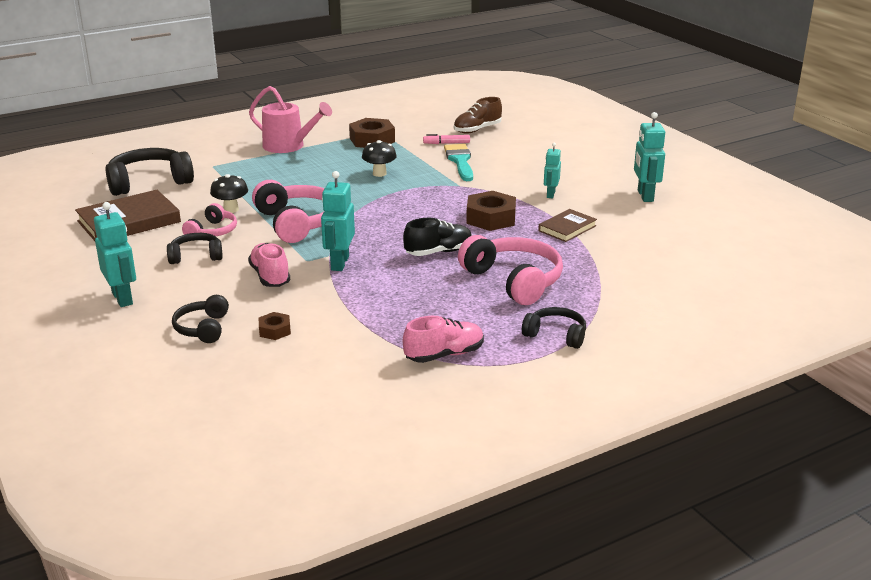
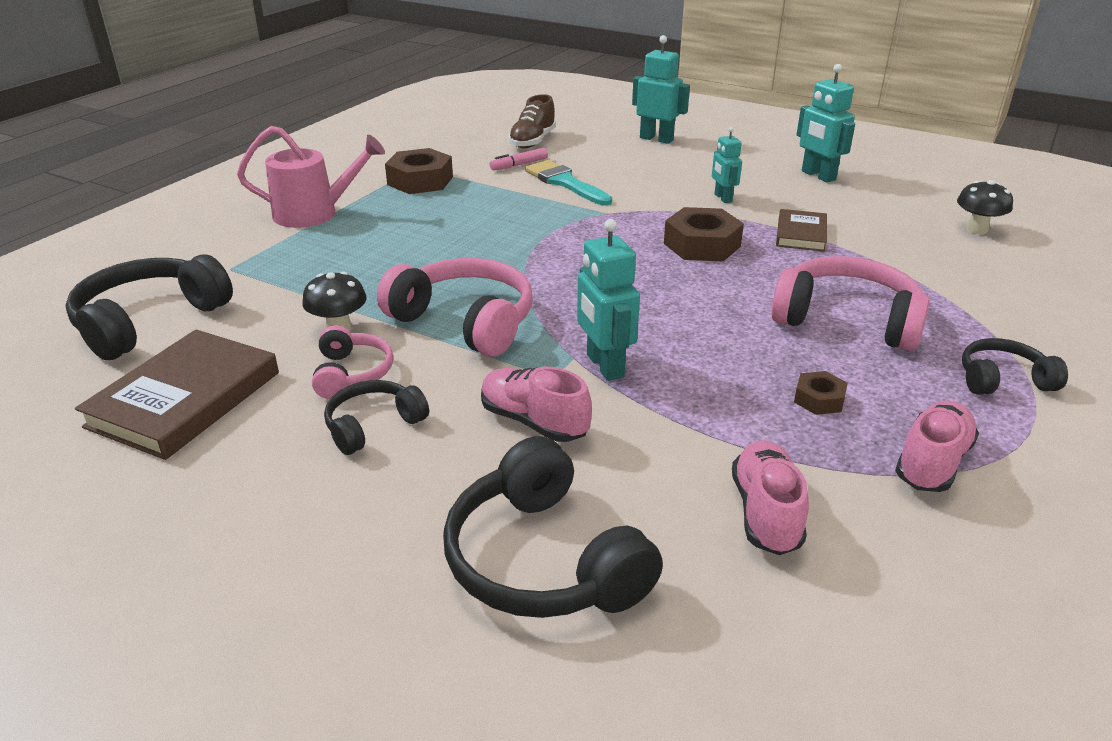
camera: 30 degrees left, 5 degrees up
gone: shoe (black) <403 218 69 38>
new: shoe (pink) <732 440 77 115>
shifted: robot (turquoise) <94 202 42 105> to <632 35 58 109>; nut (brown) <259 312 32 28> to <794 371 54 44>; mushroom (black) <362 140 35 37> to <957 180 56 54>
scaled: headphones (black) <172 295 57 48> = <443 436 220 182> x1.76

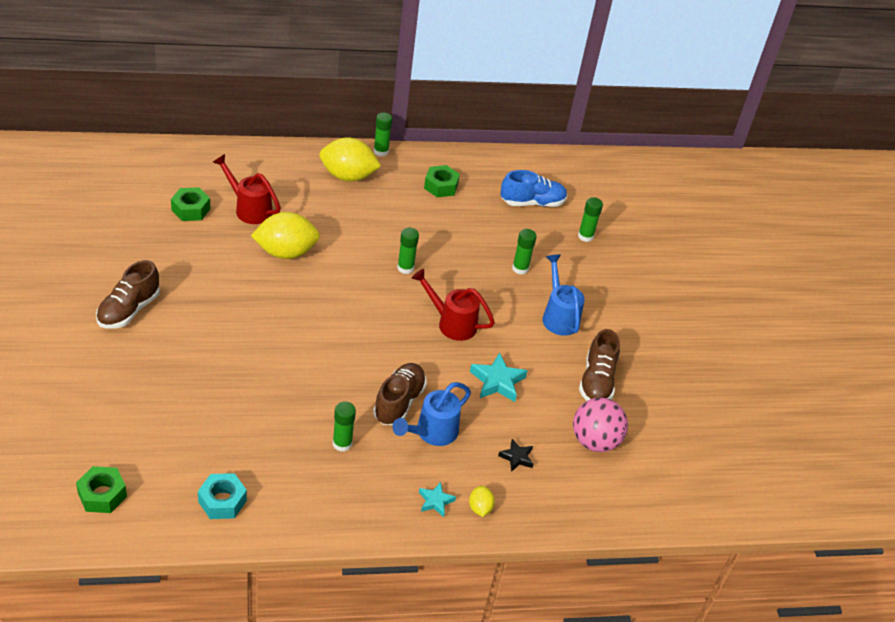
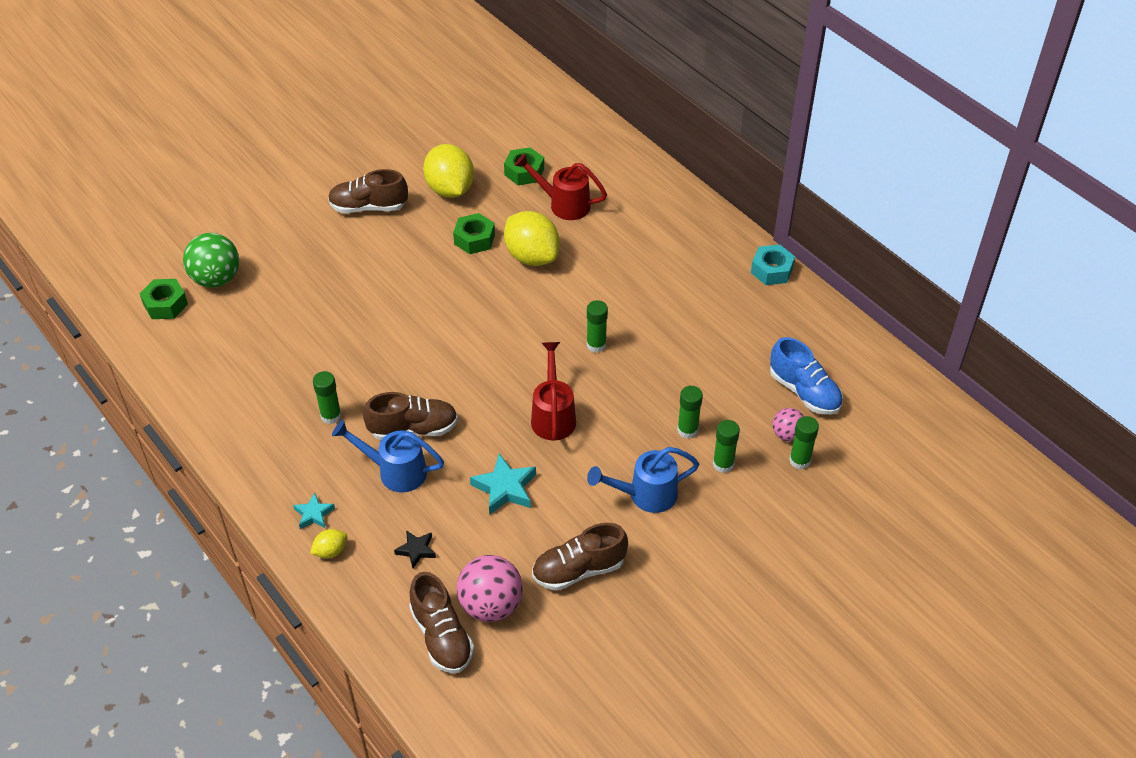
camera: 65 degrees right, 5 degrees up
new: ball (green) <183 233 56 55>; shoe (brown) <409 572 65 101>; ball (pink) <772 408 32 33>
shifted: nut (turquoise) <198 473 49 46> to <751 244 44 41>; lemon (yellow) <319 137 62 45> to <423 144 51 54>; glue stick (green) <374 113 18 43> to <713 420 27 53>; nut (green) <424 165 36 32> to <453 213 42 41>
rotated: watering can (red) <213 154 68 70> = <514 153 93 67> 75 degrees counterclockwise; watering can (blue) <543 254 41 82> = <587 447 112 66> 150 degrees counterclockwise

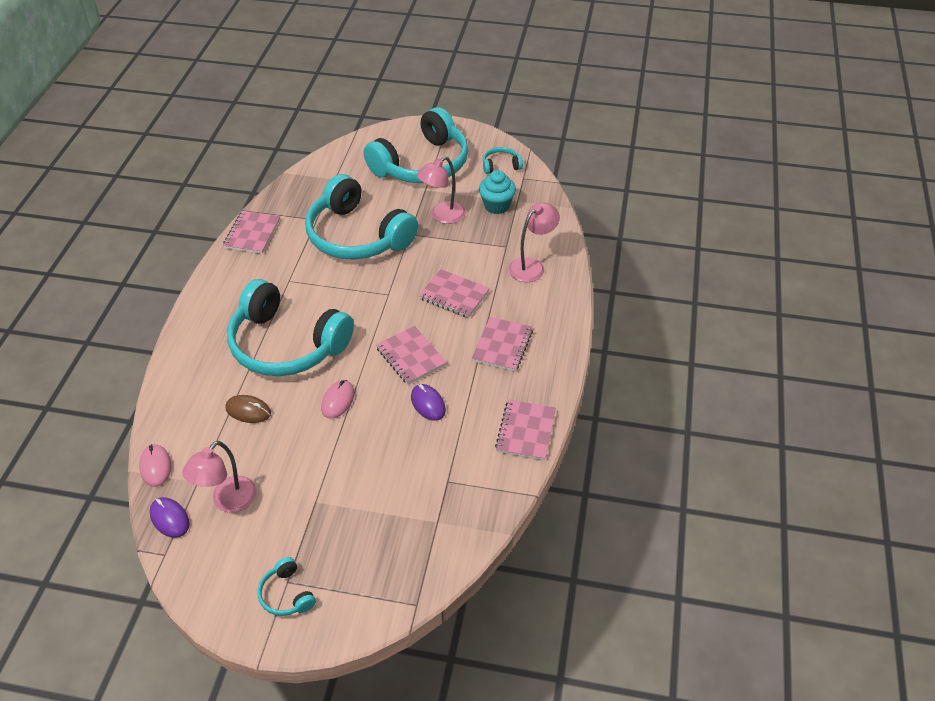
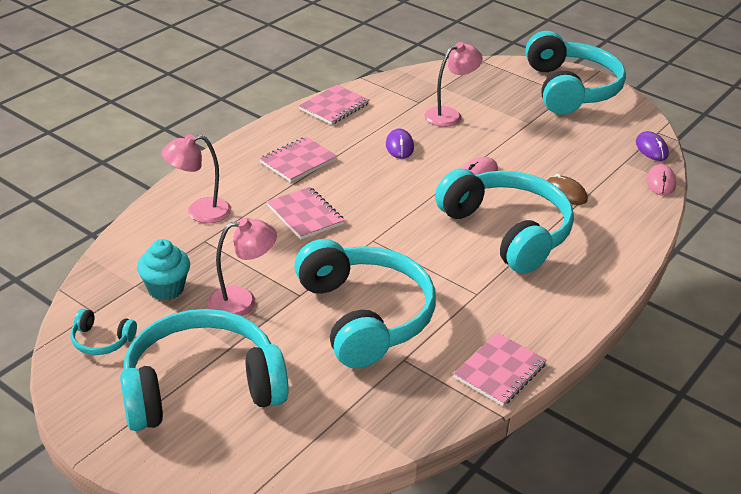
camera: 155 degrees left, 10 degrees down
gone: notebook (pink) <376 326 71 59>
shifted: lamp (pink) <182 441 75 72> to <424 42 59 85>
scaled: headphones (turquoise) <258 557 58 59> = <525 31 101 84> x2.48

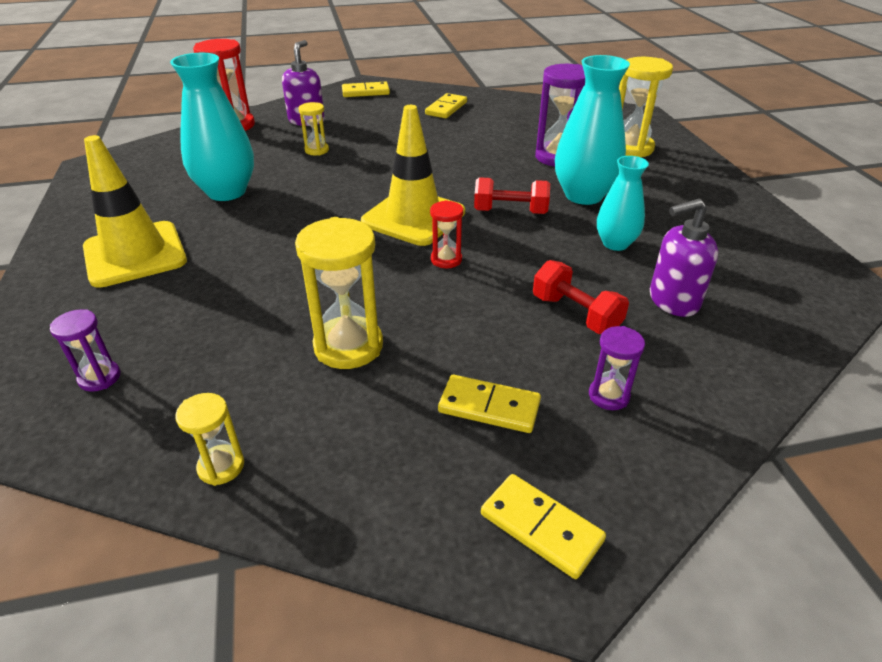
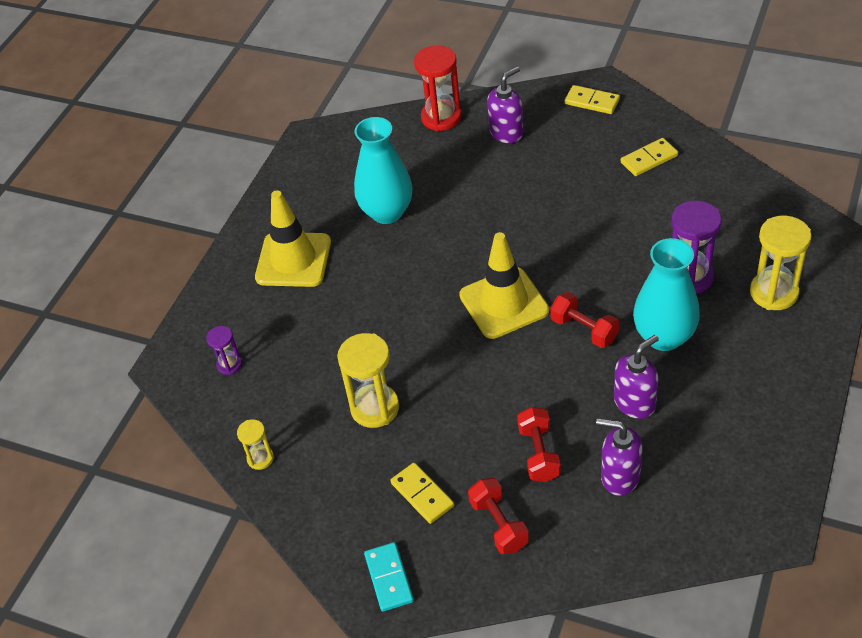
camera: 40 degrees right, 10 degrees up
gone: hourglass (yellow) <299 102 30 54>; hourglass (red) <430 200 33 68>
swapped: hourglass (purple) <589 326 56 84> to dumbbell (red) <468 478 61 76>; vase (turquoise) <597 156 52 95> to soap dispenser (purple) <614 335 45 84>
repainted: domino (yellow) <481 474 125 105> to domino (turquoise) <364 542 50 70>

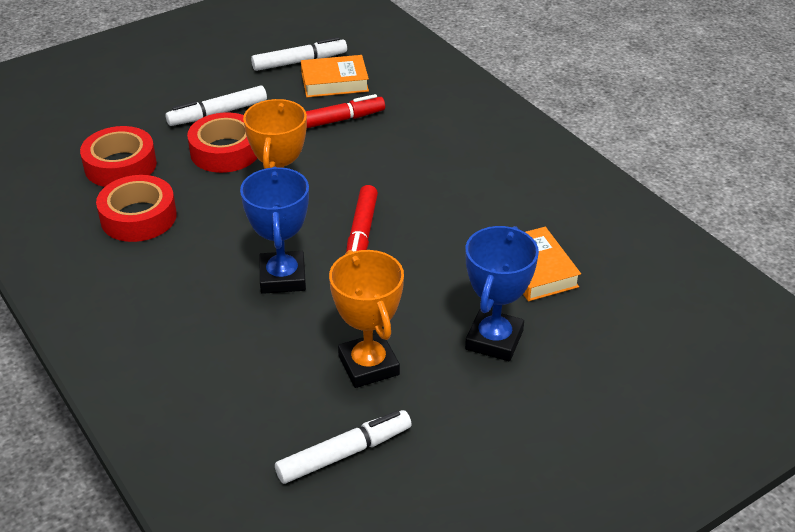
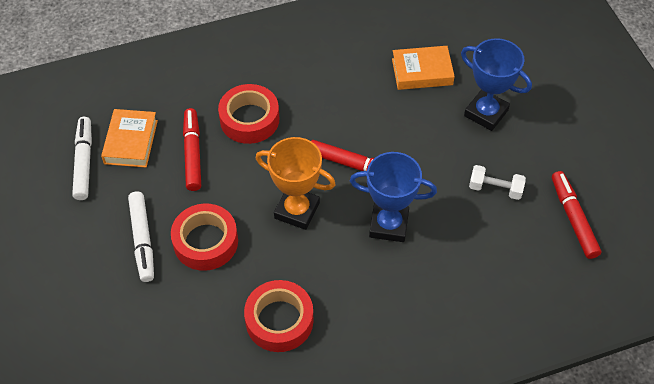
camera: 75 degrees left, 15 degrees up
shifted: tape (red) <80 126 77 61> to <218 84 61 60>
swapped: trophy (orange) <329 250 75 138> to dumbbell (white) <469 165 57 35>
repainted: marker (white) <275 410 137 74> to marker (red) <552 171 49 88>

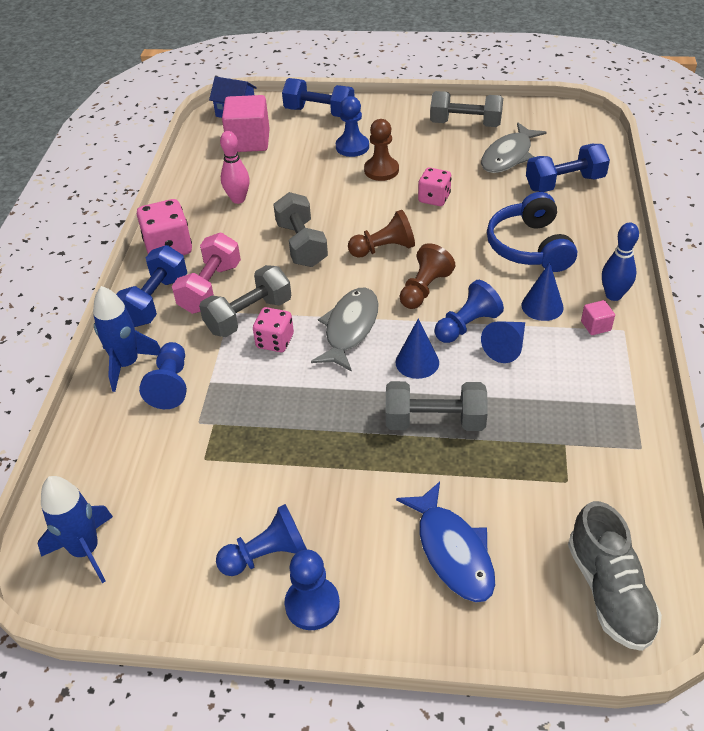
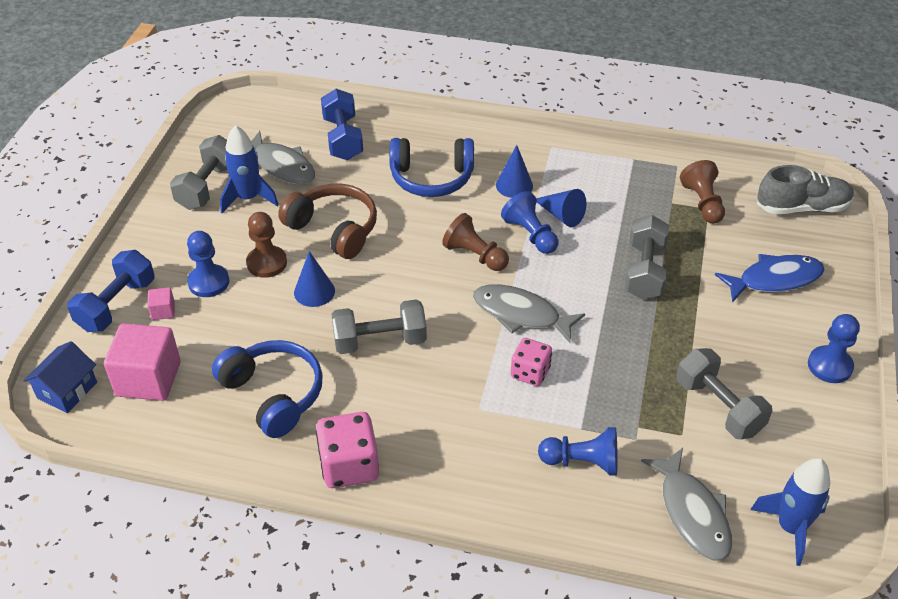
camera: 85 degrees left, 0 degrees up
gone: dumbbell (blue) <116 245 71 82>; dumbbell (pink) <172 233 69 81>; pawn (blue) <216 504 91 72>; bowling pin (blue) <602 223 37 78>
new: fish (grey) <641 448 91 113>
shifted: rocket (blue) <93 286 68 106> to <220 125 58 88>; dumbbell (grey) <199 265 92 72> to <676 348 96 92>; pawn (brown) <348 210 67 48> to <680 160 45 64>; cone (blue) <396 318 43 61> to <294 251 41 56>; cube (pink) <581 300 34 35> to <147 287 28 33>
swapped: bowling pin (pink) <220 131 30 73> to headphones (blue) <212 340 111 98>; dice (pink) <418 168 33 38> to headphones (brown) <278 184 99 75>

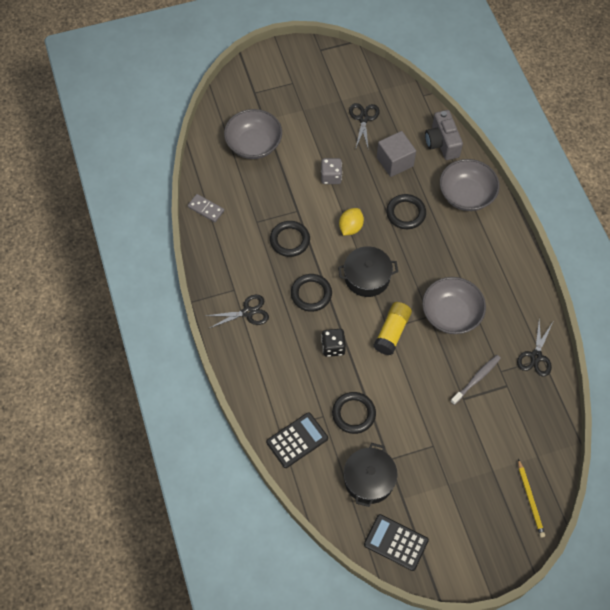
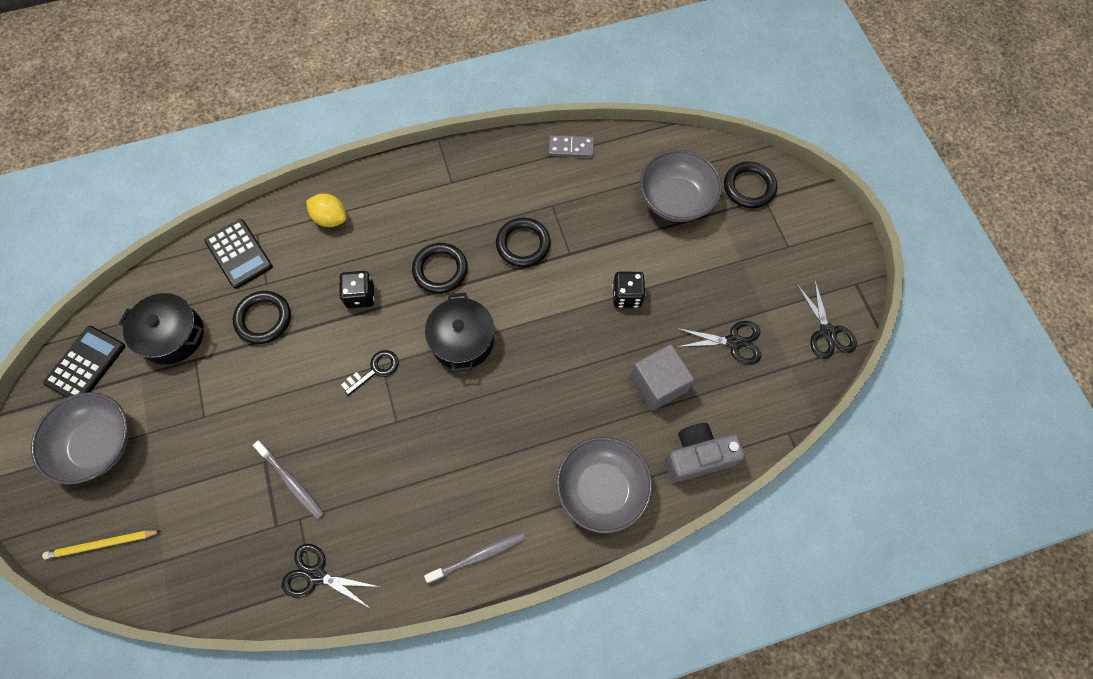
camera: 90 degrees right, 5 degrees up
new: toothbrush (grey) <424 531 102 52>
shifted: scissors (black) <206 295 63 34> to <797 279 60 80>; lemon (yellow) <339 208 25 28> to <306 194 41 33>; ring (black) <386 194 40 35> to <724 161 53 47>; bowl (grey) <422 277 64 57> to <31 392 98 93>
swapped: glue stick (yellow) <374 302 38 53> to key (black) <341 350 58 46>
repainted: dice (grey) <321 158 21 26> to dice (black) <612 272 34 36>
rotated: domino (grey) <187 194 37 28> = <549 135 45 23> 60 degrees clockwise

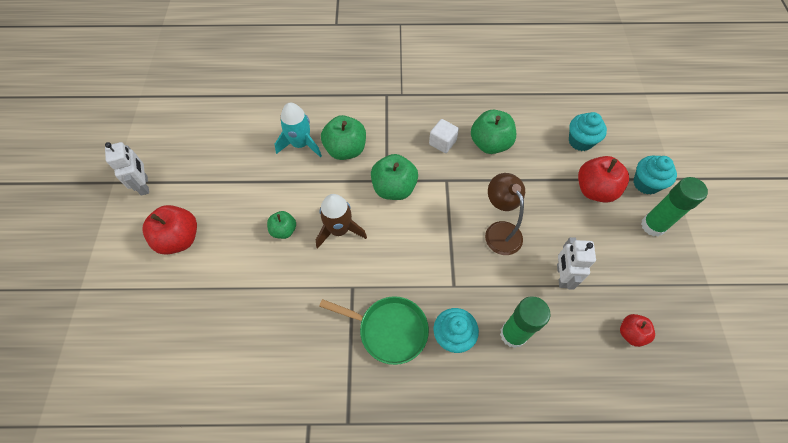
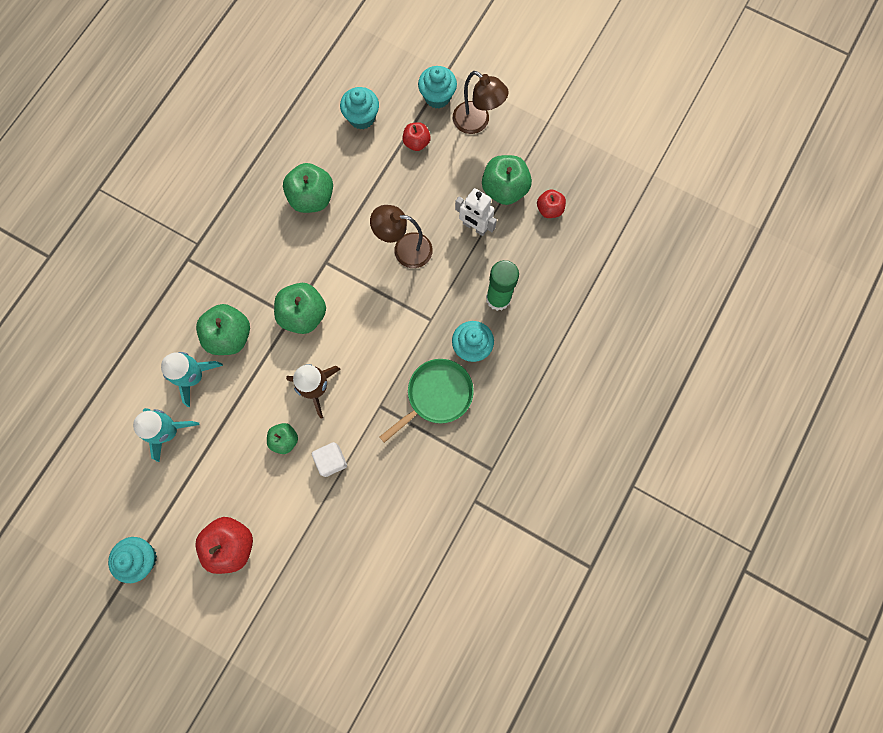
camera: 60 degrees left, 15 degrees up
new: rocket (turquoise) <133 408 67 54>; apple (green) <482 155 50 50>
shifted: cube (white) <429 119 30 34> to <312 442 35 35>
swapped: robot (white) <105 142 44 54> to cupcake (turquoise) <108 537 49 46>; glue stick (green) <641 177 67 60> to lamp (brown) <453 71 56 63>
scaled: apple (red) <578 156 51 47> = <402 122 29 29> x0.58

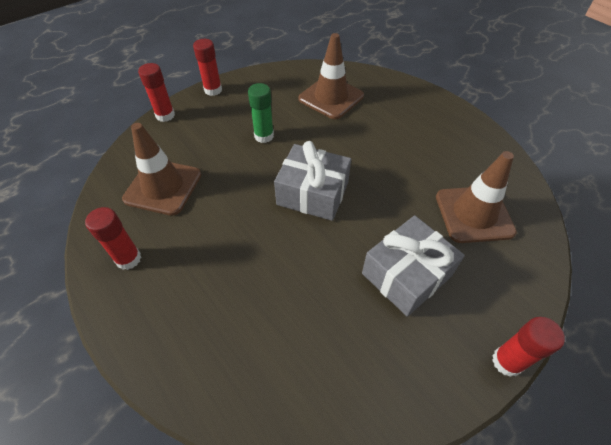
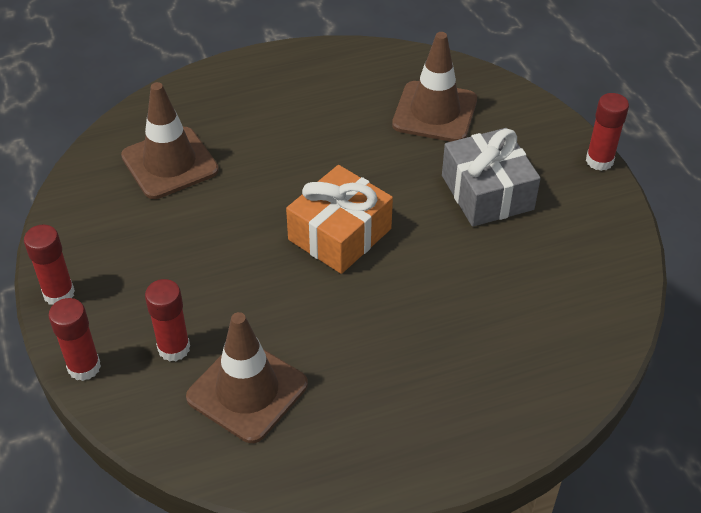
camera: 70 degrees left, 5 degrees down
gone: glue stick (green) <248 83 26 60>
shifted: glue stick (red) <85 207 56 63> to <145 279 45 83>
repainted: gift (grey) <274 141 77 80> to gift (orange) <286 165 107 109>

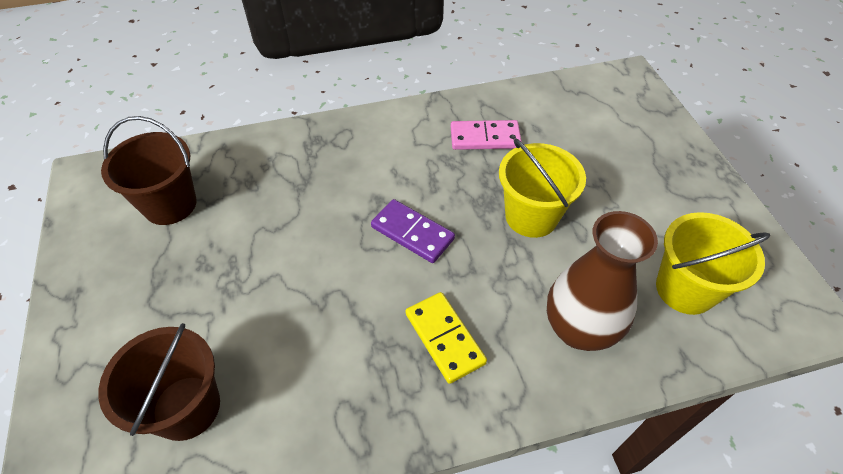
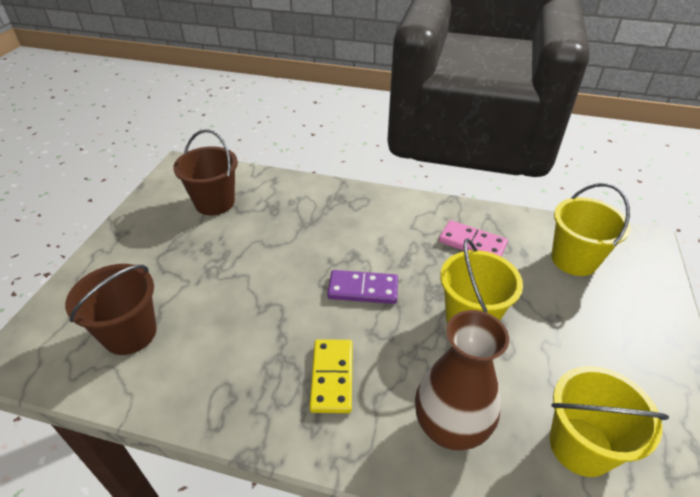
camera: 30 degrees right, 10 degrees down
new: bucket (yellow) <551 183 79 93>
rotated: domino (purple) <371 199 84 64> = <327 270 71 34> 60 degrees counterclockwise

